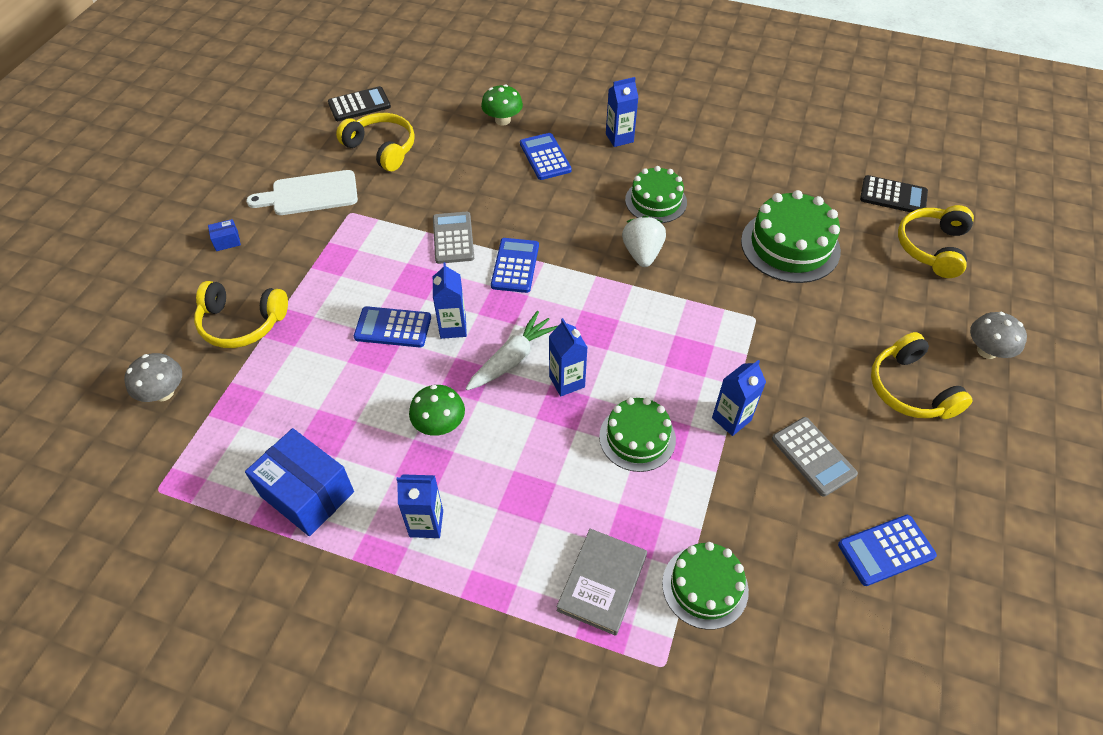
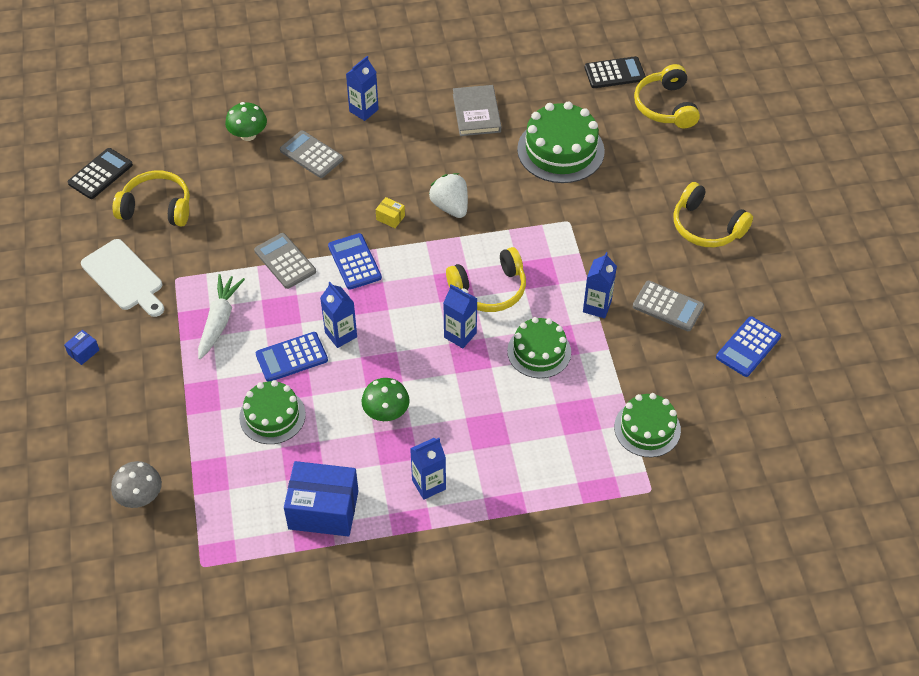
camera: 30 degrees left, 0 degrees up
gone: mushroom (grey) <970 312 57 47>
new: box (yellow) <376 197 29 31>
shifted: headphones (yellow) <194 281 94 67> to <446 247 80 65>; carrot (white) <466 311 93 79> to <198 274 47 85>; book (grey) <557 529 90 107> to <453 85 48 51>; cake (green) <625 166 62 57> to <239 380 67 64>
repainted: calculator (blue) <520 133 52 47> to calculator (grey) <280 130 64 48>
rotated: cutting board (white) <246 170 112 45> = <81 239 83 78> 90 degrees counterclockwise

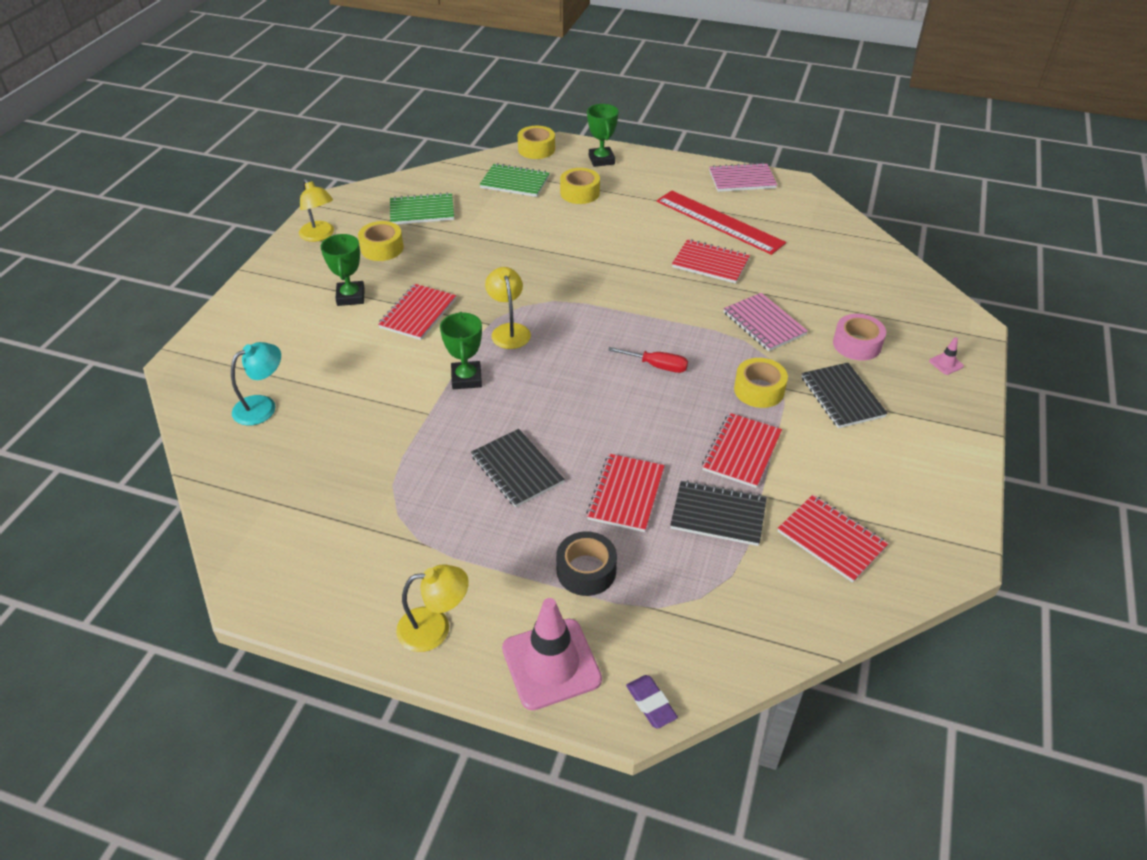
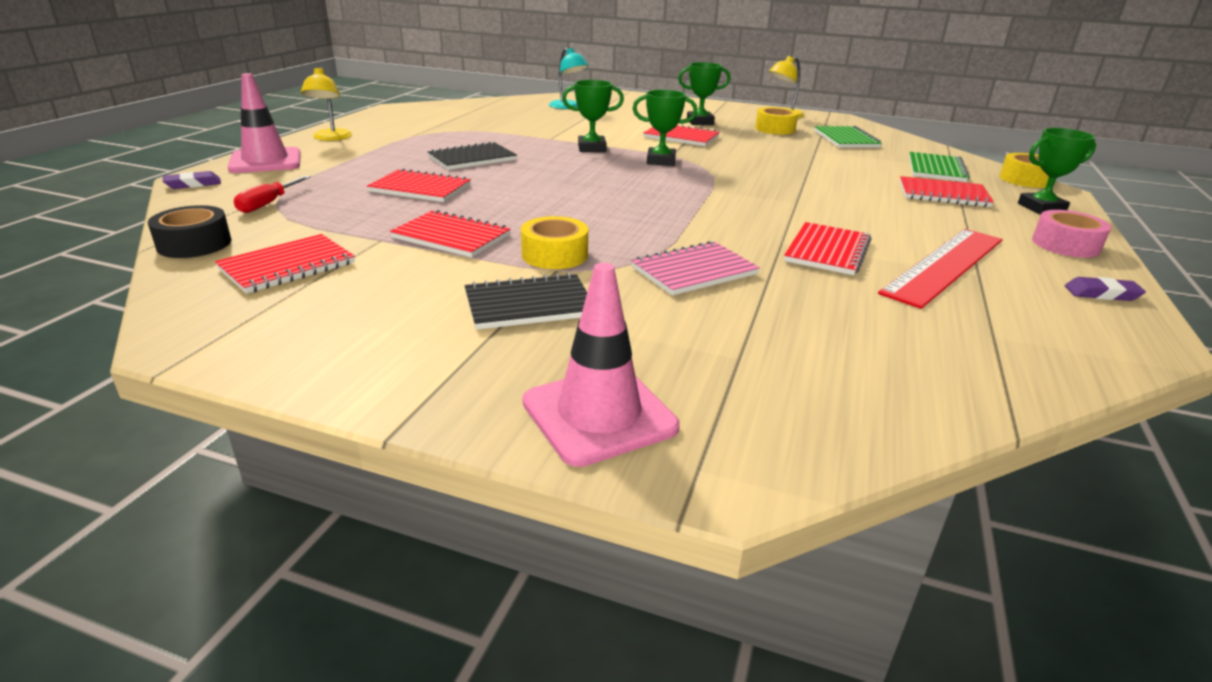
camera: 90 degrees right, 15 degrees down
gone: notebook (black) <670 480 97 66>
shifted: tape (black) <556 531 61 65> to <148 205 83 53>; screwdriver (red) <608 347 80 26> to <234 176 77 37>; tape (pink) <833 314 53 47> to <1032 210 79 48>
swapped: lamp (yellow) <485 267 46 82> to trophy (green) <633 90 64 76>; tape (yellow) <560 168 40 36> to notebook (red) <900 176 94 31>; notebook (pink) <709 162 68 30> to eraser (purple) <1065 277 81 24>
scaled: traffic cone (pink) <929 337 35 38> = <522 263 157 204> x2.45

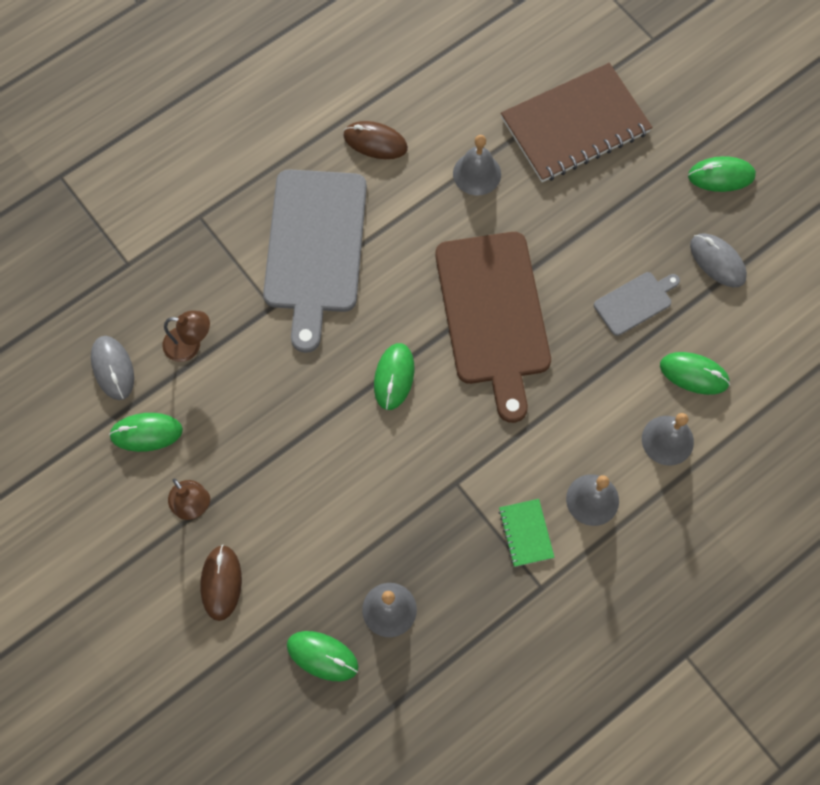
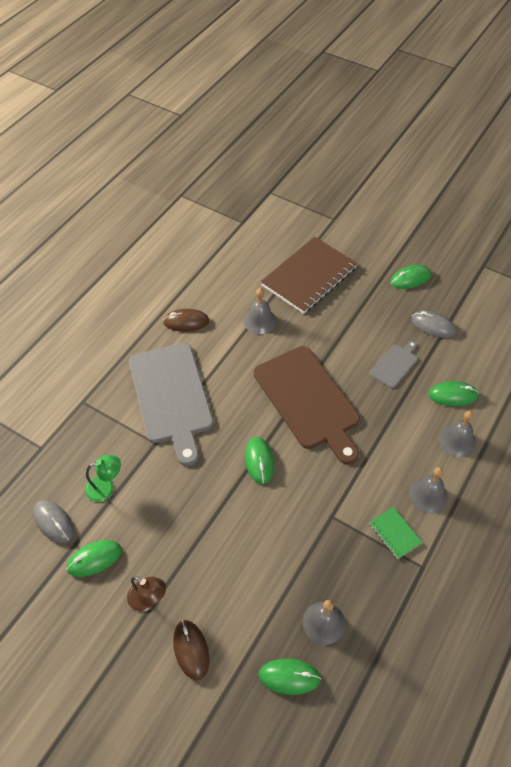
camera: 20 degrees left, 15 degrees down
repainted: lamp (brown) <163 311 47 51> to lamp (green) <85 455 36 47>

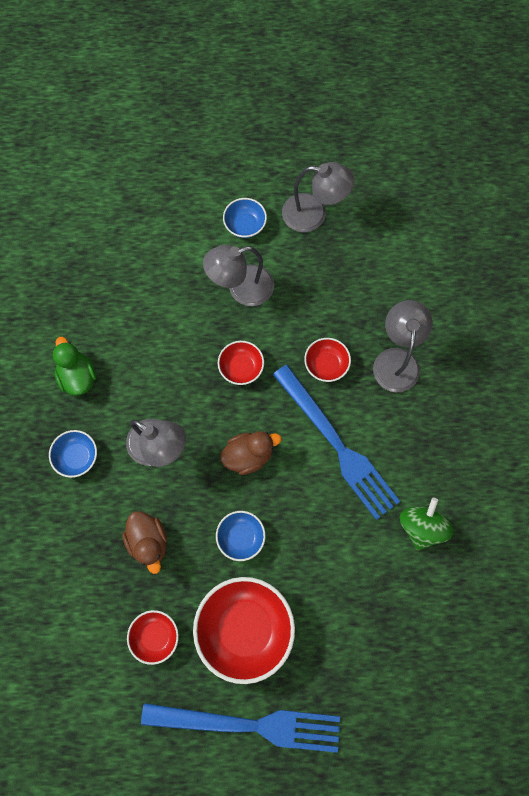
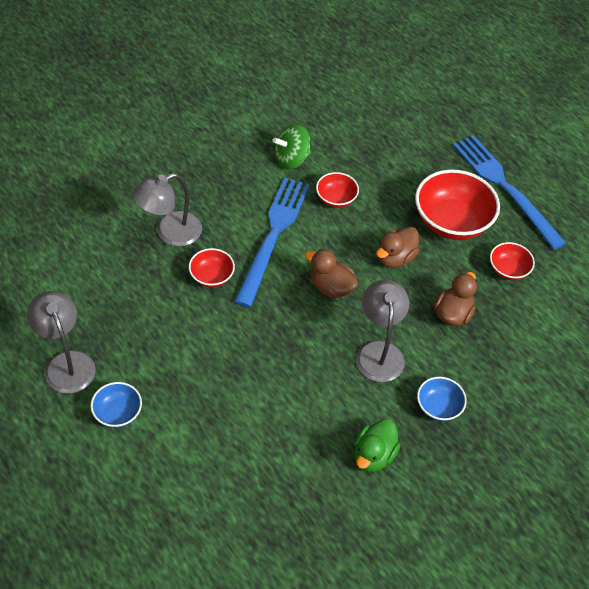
camera: 130 degrees left, 20 degrees down
gone: lamp (grey) <203 245 71 61>
shifted: bowl (red) <218 341 46 44> to <316 172 43 36>
swapped: bowl (blue) <216 511 50 50> to duck (brown) <376 227 43 41>

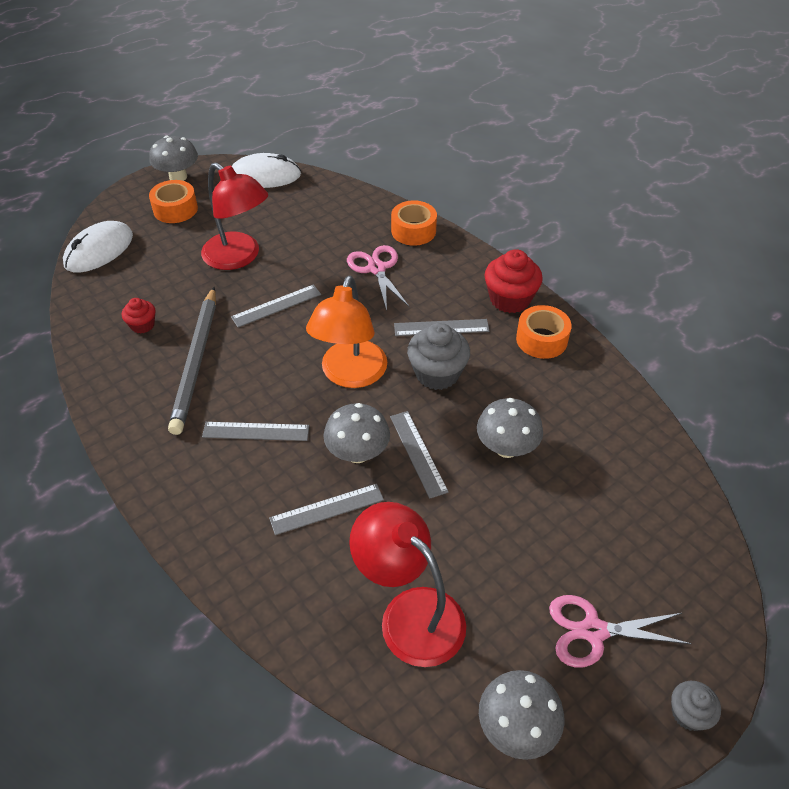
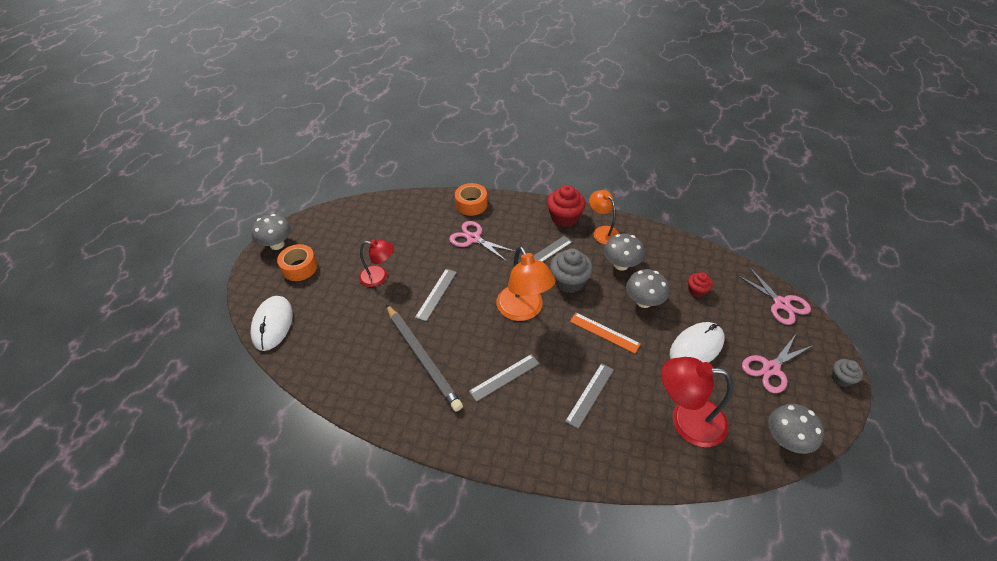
camera: 35 degrees left, 0 degrees up
new: scissors (pink) <736 267 75 58>
shifted: cupcake (red) <122 298 34 36> to <688 272 25 25>; mouse (white) <232 153 69 35> to <670 322 55 41>; mushroom (grey) <324 403 66 60> to <604 233 41 38>
swapped: tape (orange) <516 305 56 54> to lamp (orange) <589 190 31 55>
repainted: ruler (grey) <390 411 58 88> to ruler (orange) <570 313 71 40>
scaled: lamp (red) <201 162 67 108> = <359 239 35 48> x0.63

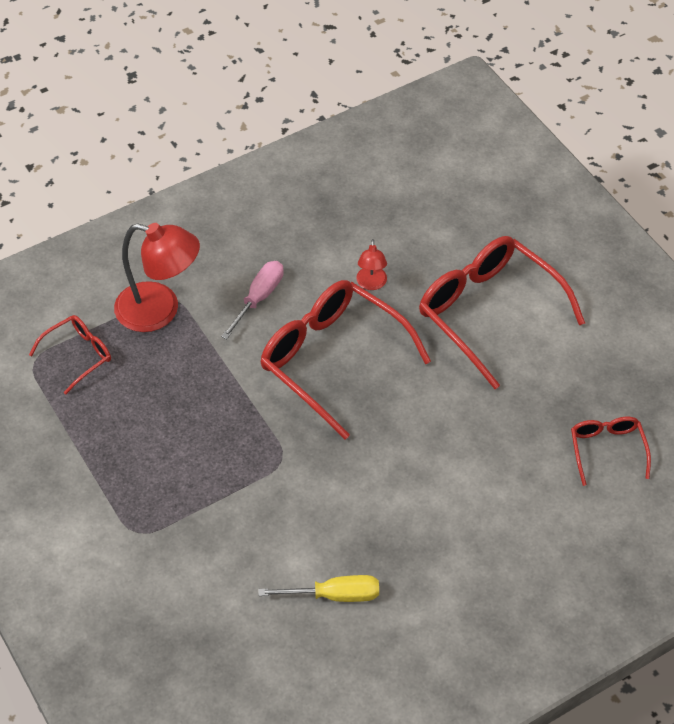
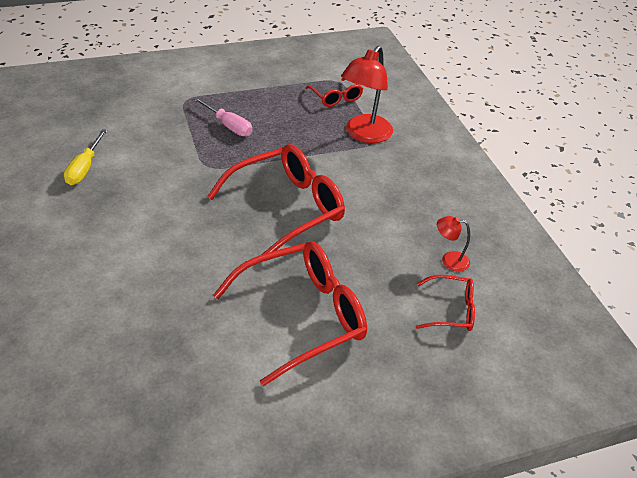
camera: 100 degrees right, 10 degrees down
shifted: screwdriver (pink) <221 261 63 78> to <194 97 58 39>; lamp (red) <356 239 31 51> to <437 216 33 56>; glasses (red) <571 416 80 70> to <416 275 59 56>

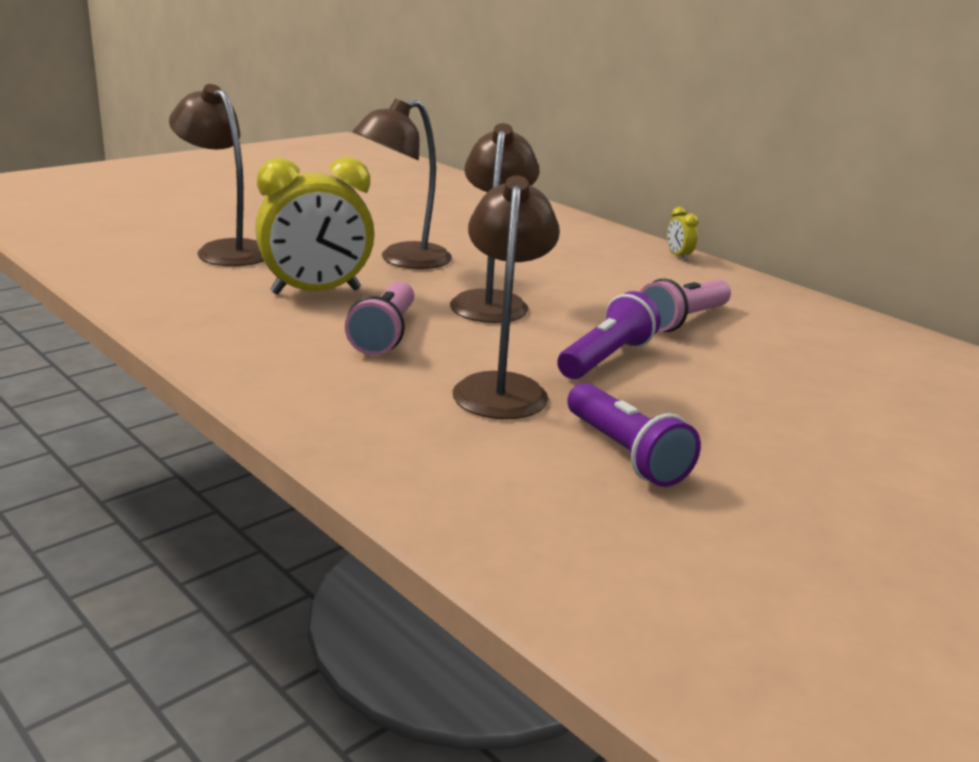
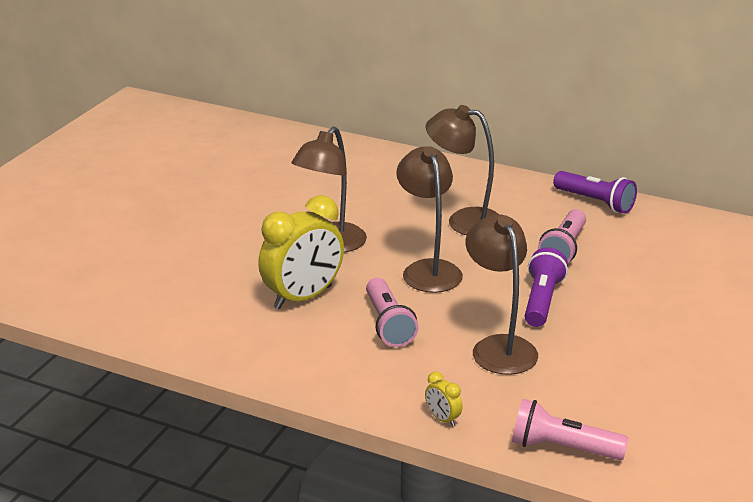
camera: 20 degrees left, 5 degrees up
new: flashlight (pink) <512 399 116 61>
shifted: lamp (brown) <169 84 95 182> to <426 105 72 130>; flashlight (purple) <567 383 134 104> to <553 171 84 43>; clock (yellow) <667 207 32 54> to <425 371 37 56>

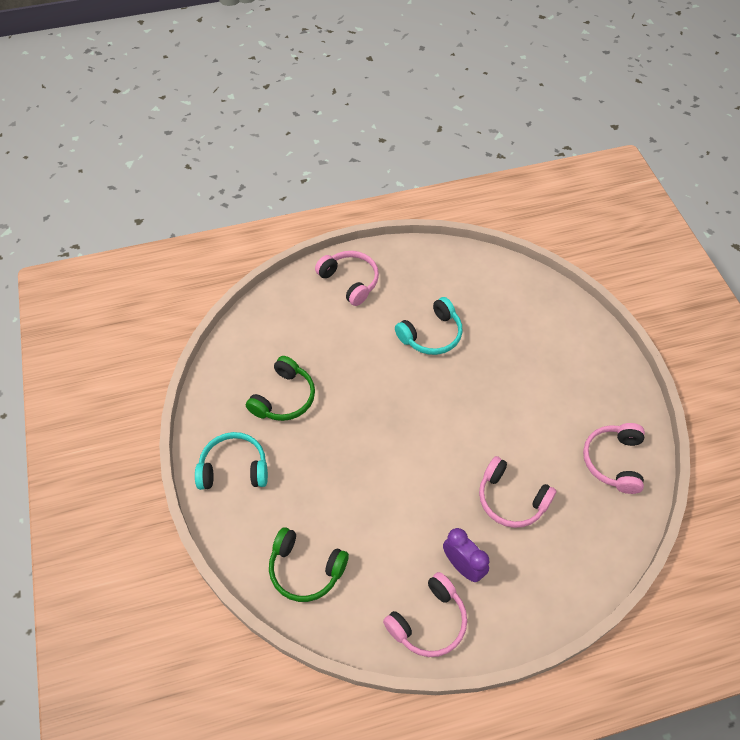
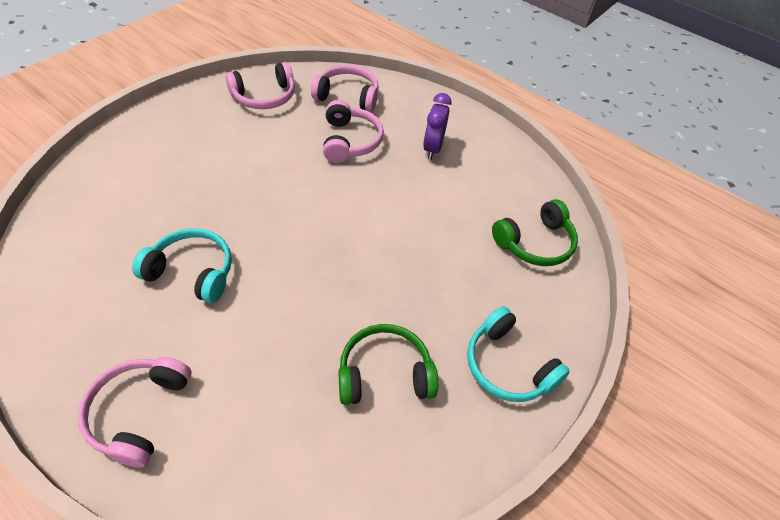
camera: 130 degrees left, 5 degrees down
shifted: headphones (pink) <383 572 84 85> to <311 65 68 47>
rotated: headphones (green) <269 527 80 75> = <492 199 86 67> 75 degrees clockwise

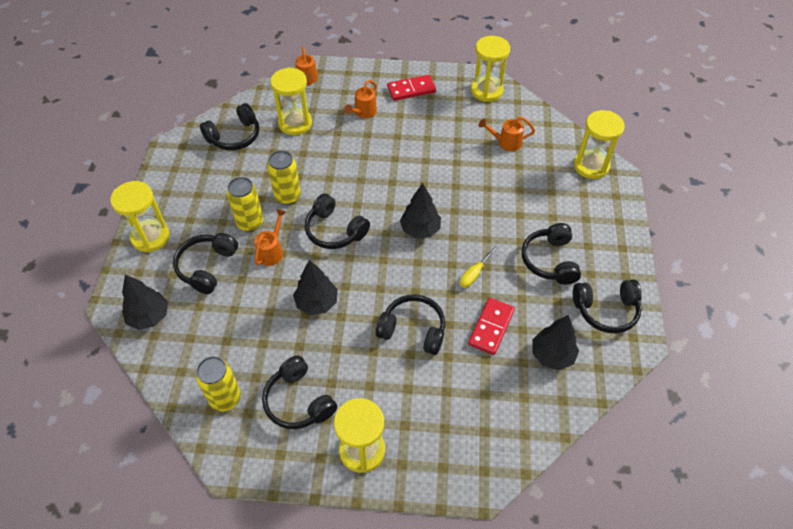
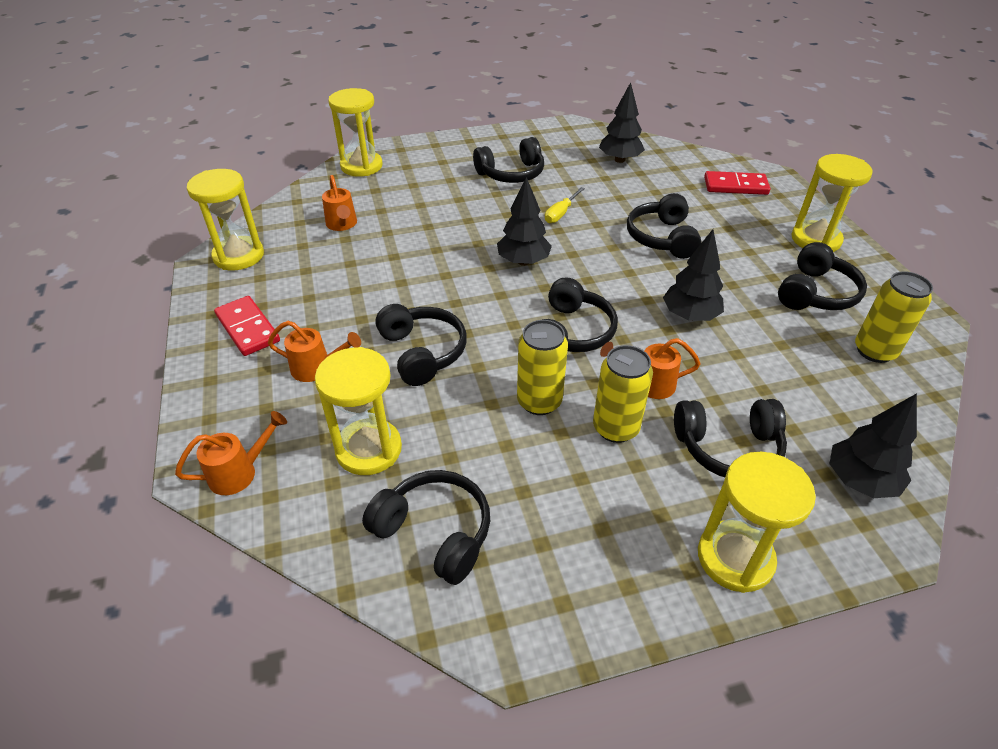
camera: 110 degrees left, 10 degrees down
shifted: domino (red) <468 298 47 57> to <704 171 66 24>; headphones (black) <573 279 69 54> to <376 304 91 82>
rotated: screwdriver (yellow) <460 245 38 43> = <545 187 40 36> 105 degrees clockwise

